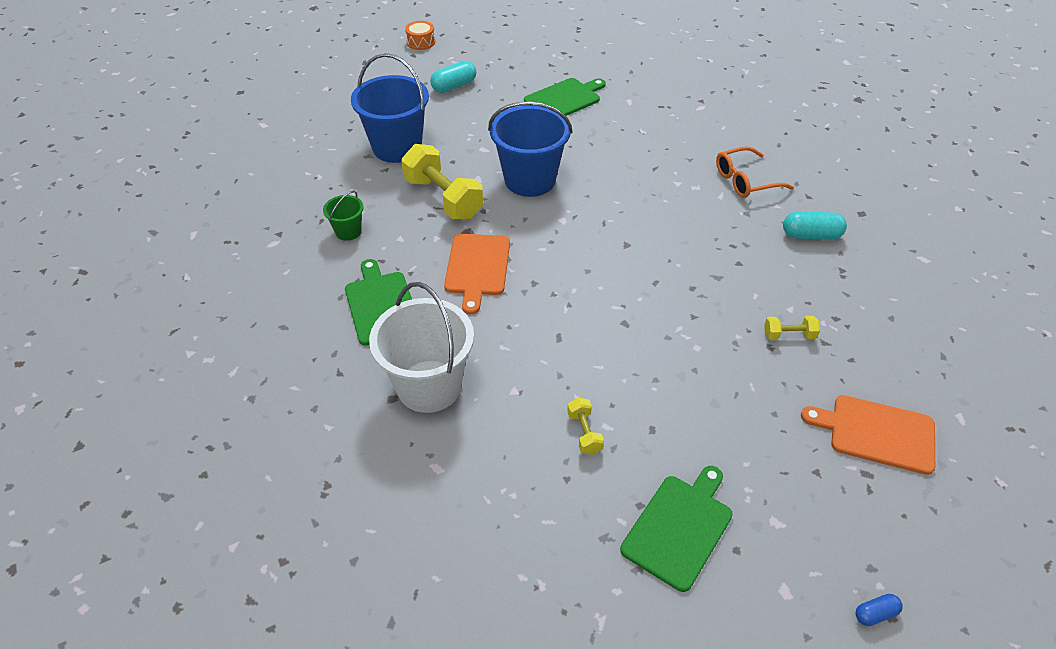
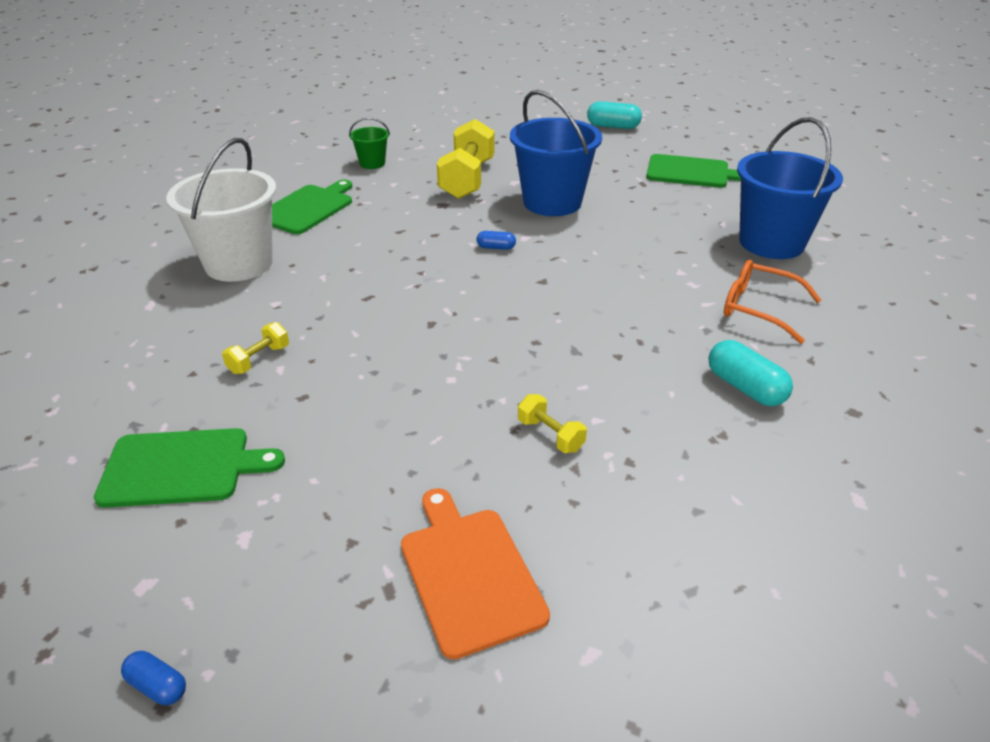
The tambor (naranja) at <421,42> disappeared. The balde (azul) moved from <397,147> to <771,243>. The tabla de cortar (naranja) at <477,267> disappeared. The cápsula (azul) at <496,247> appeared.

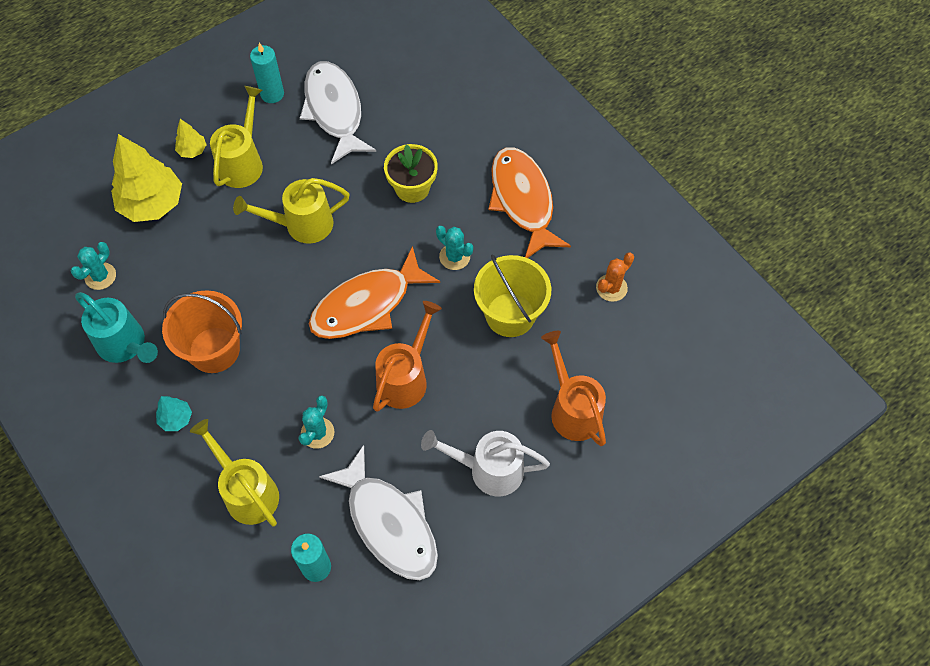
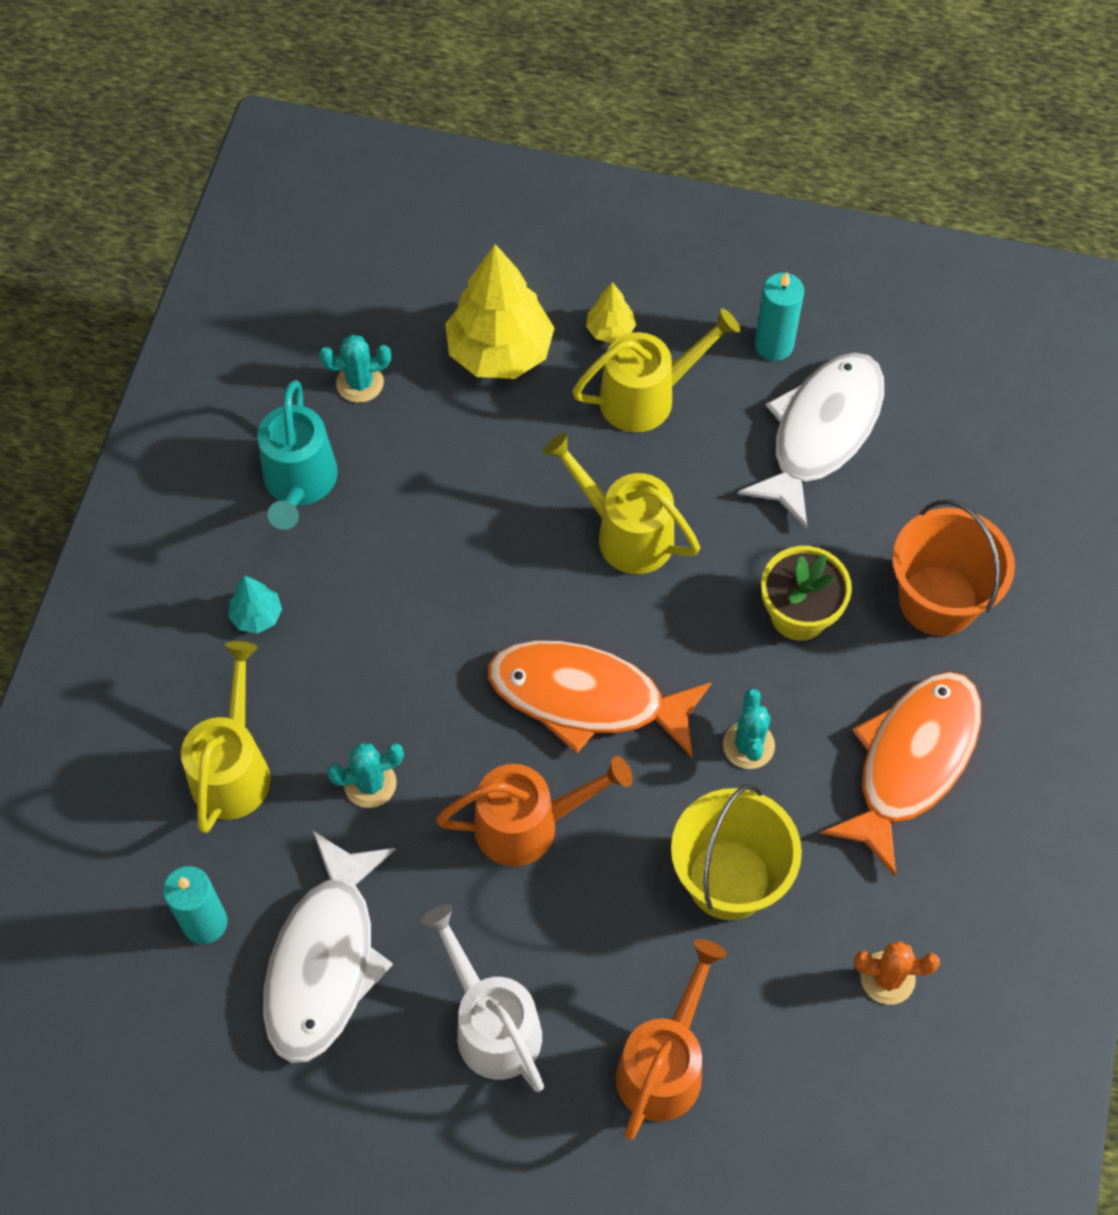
The balde (naranja) moved from <214,350> to <938,600>.

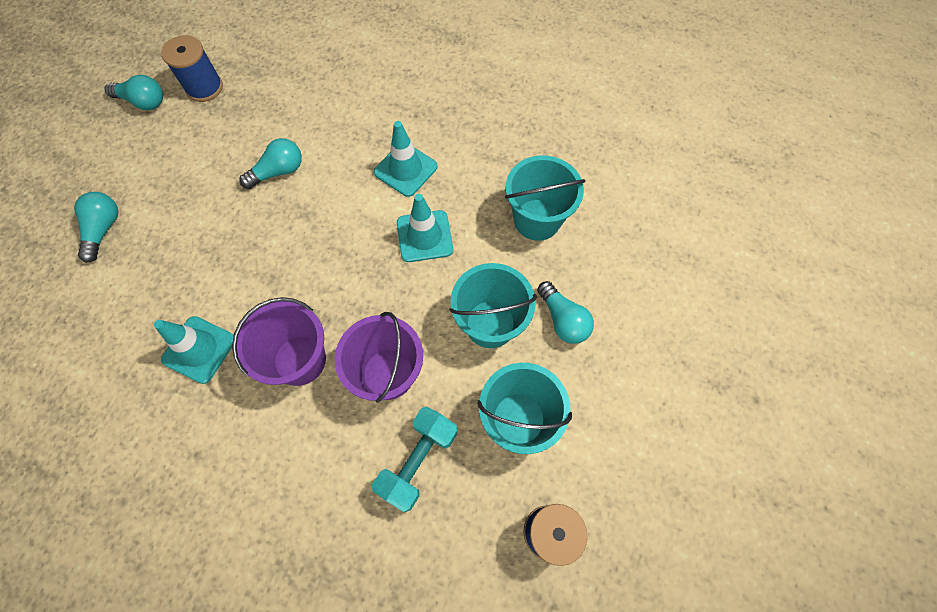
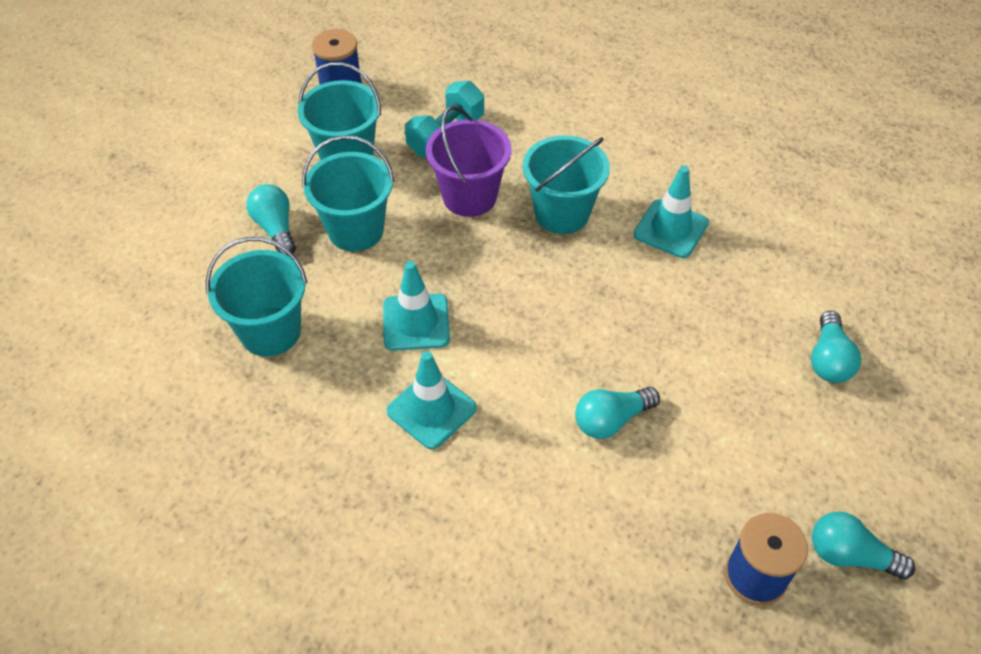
The balde (morado) at <299,360> became the balde (turquesa) at <562,213>.

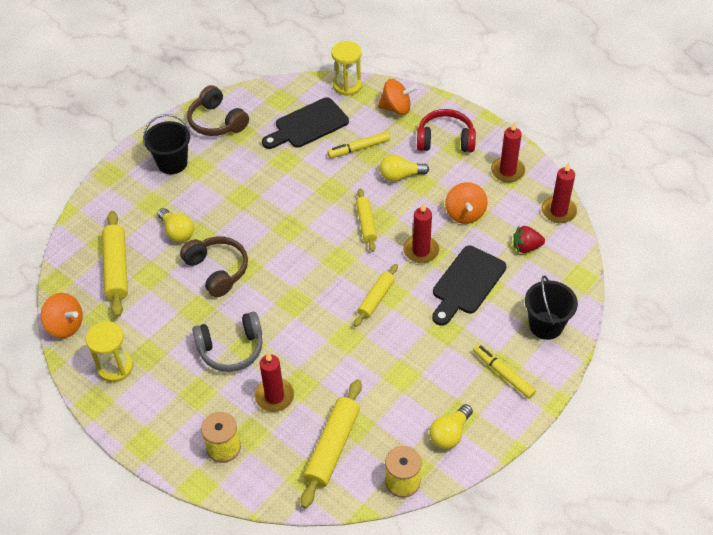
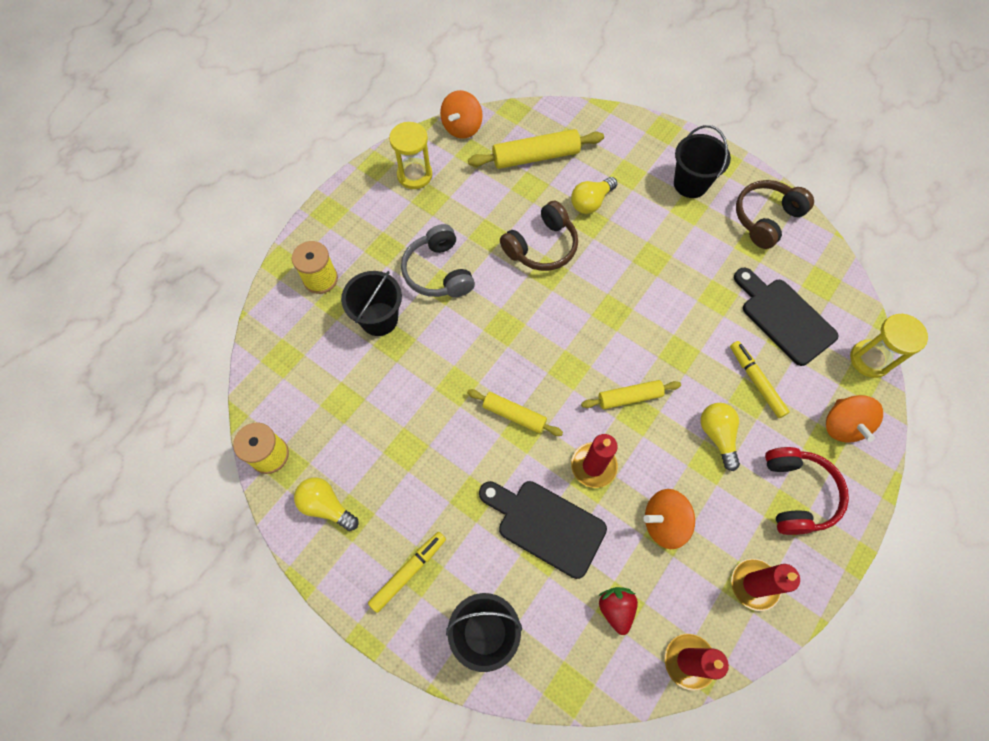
The vela (rojo) at <274,396> was replaced by the balde (negro) at <379,319>. The rodillo (amarillo) at <332,447> disappeared.

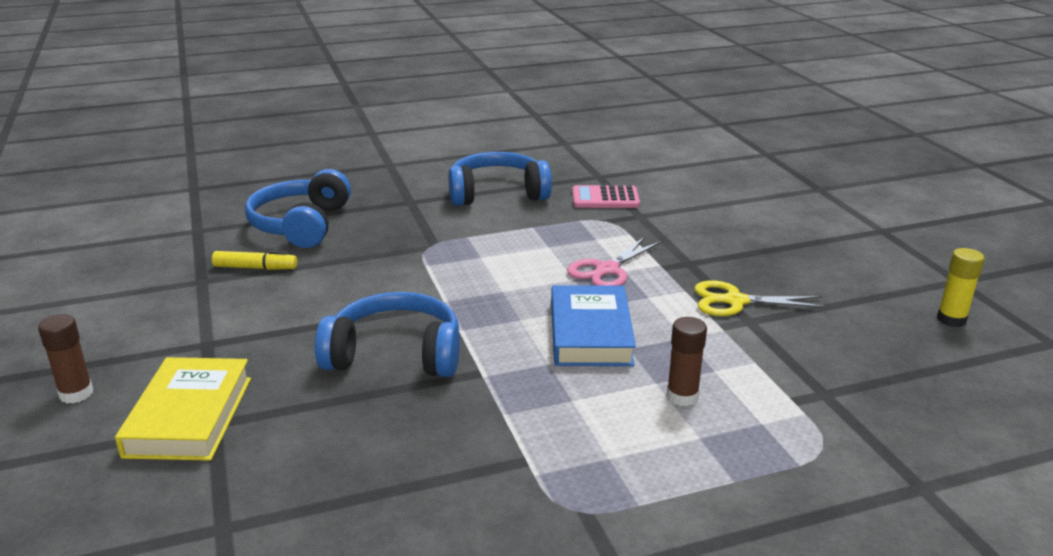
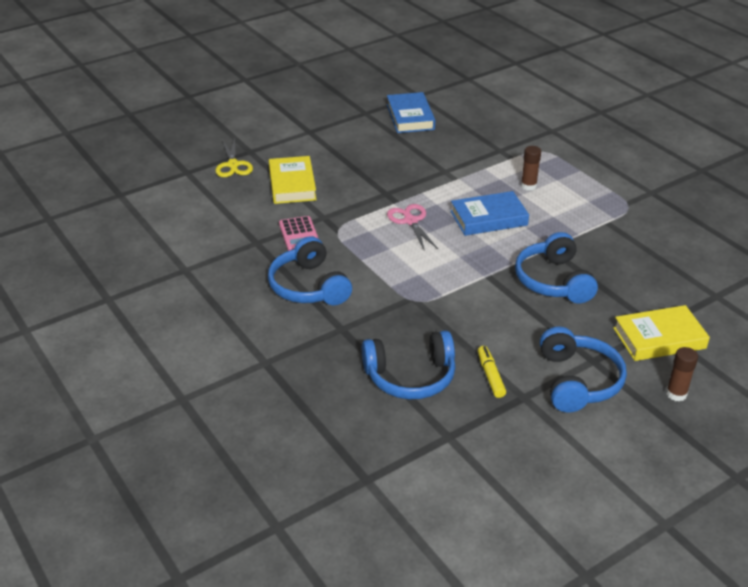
The tijeras (rosa) at <607,270> turned 135 degrees counterclockwise. The barra de pegamento (amarillo) at <951,319> was replaced by the libro (azul) at <410,117>. The tijeras (amarillo) moved from <735,301> to <233,165>. The libro (amarillo) at <292,184> appeared. The auriculares (azul) at <578,381> appeared.

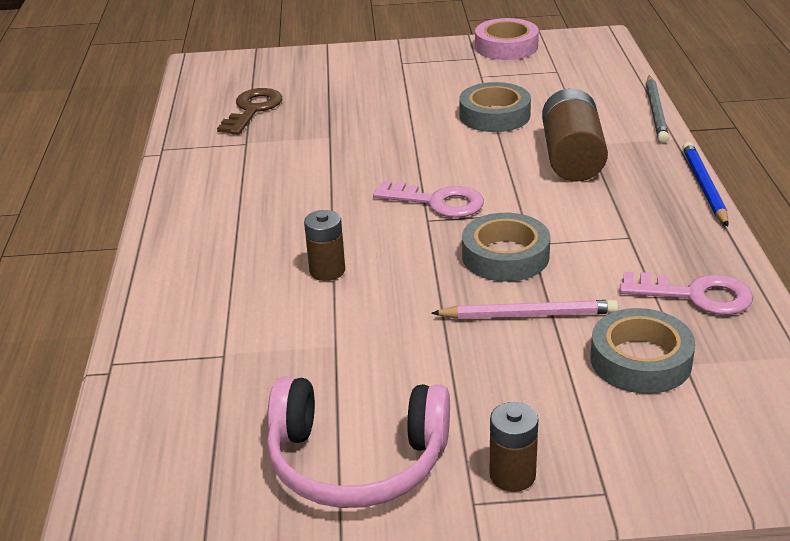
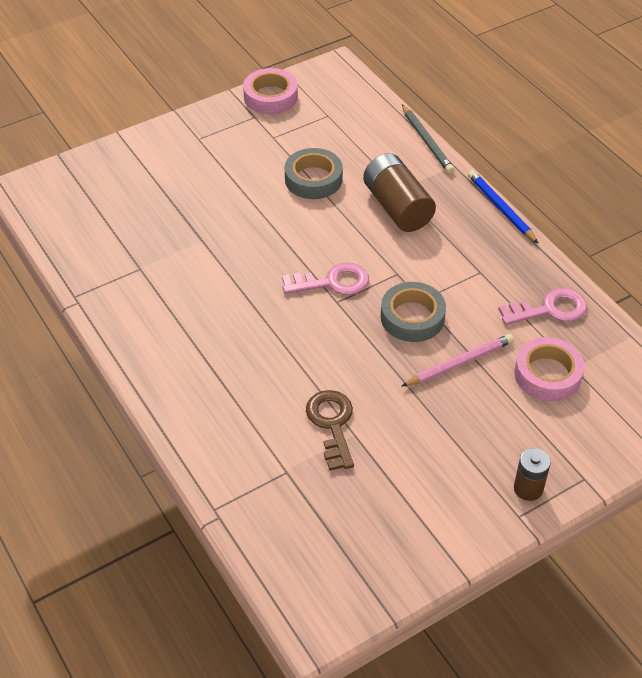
The llave (marrón) moved from <252,110> to <332,424>. The pila (marrón) at <327,271> disappeared. The cinta adhesiva (gris) at <640,360> became the cinta adhesiva (rosa) at <547,374>. The auriculares (rosa) at <356,461> disappeared.

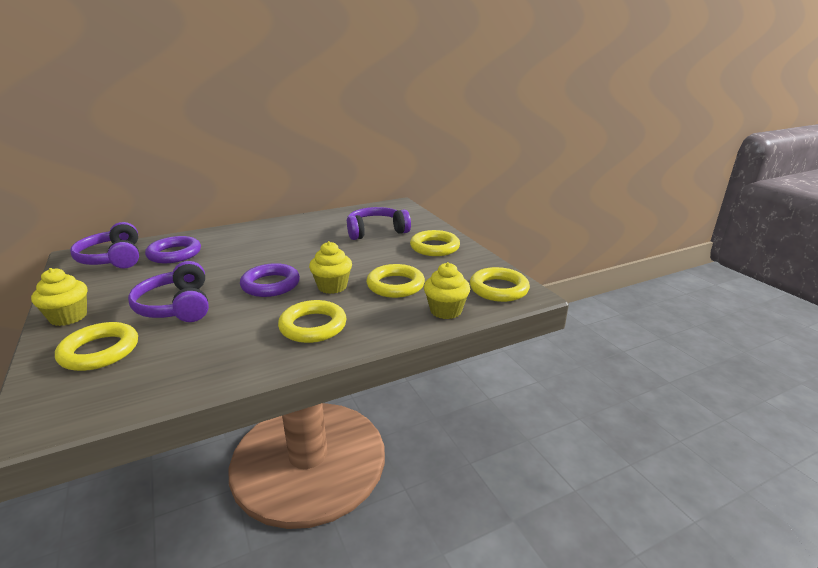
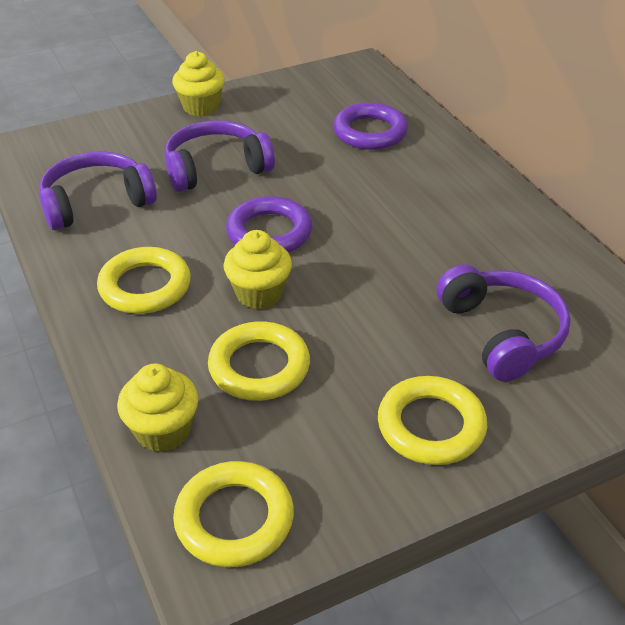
The auriculares (morado) moved from <113,258> to <96,203>. The anillo (amarillo) at <100,351> disappeared.

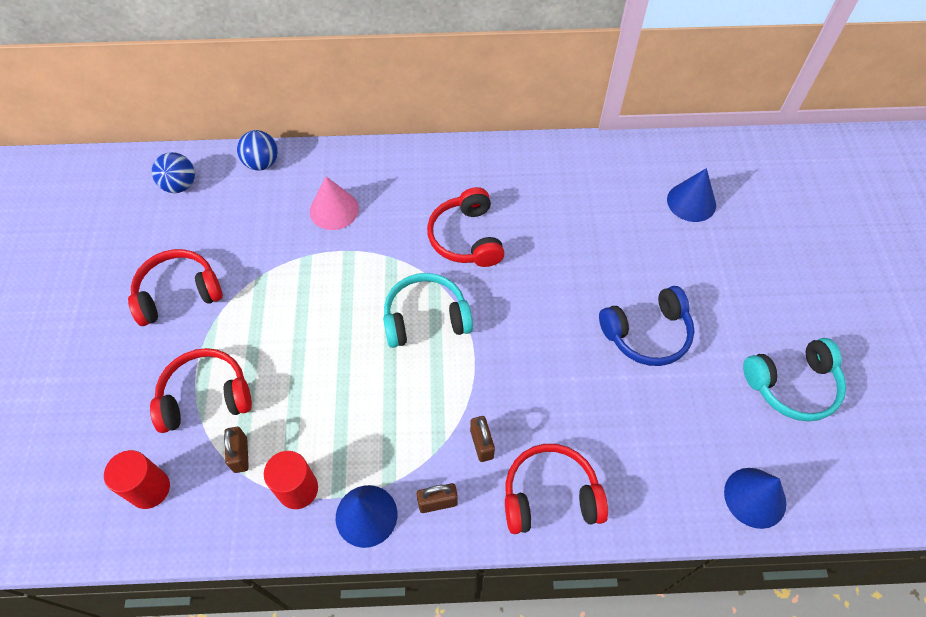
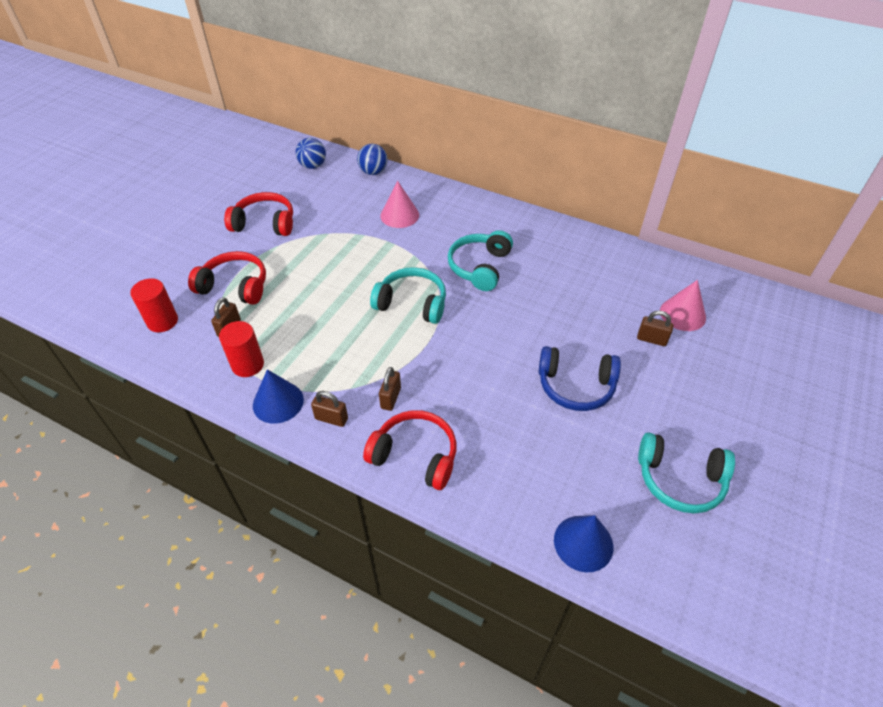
The cono (azul) at <691,202> became the cono (rosa) at <682,314>. The auriculares (rojo) at <466,238> became the auriculares (turquesa) at <479,267>. The candado (marrón) at <651,339> appeared.

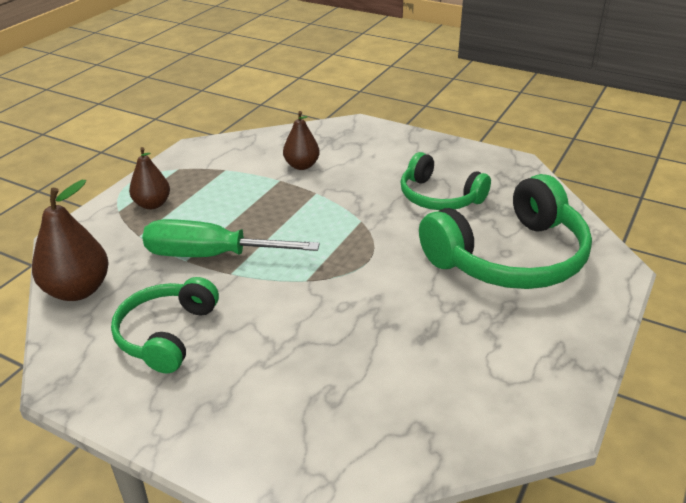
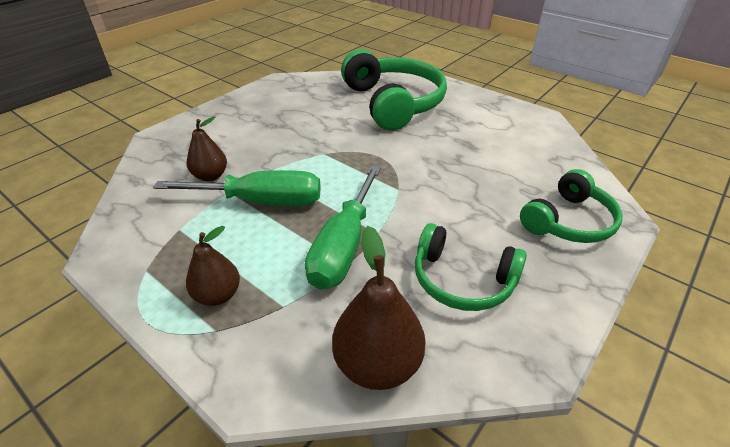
The auriculares (verde) moved from <439,197> to <569,221>. The destornillador (verde) at <261,202> appeared.

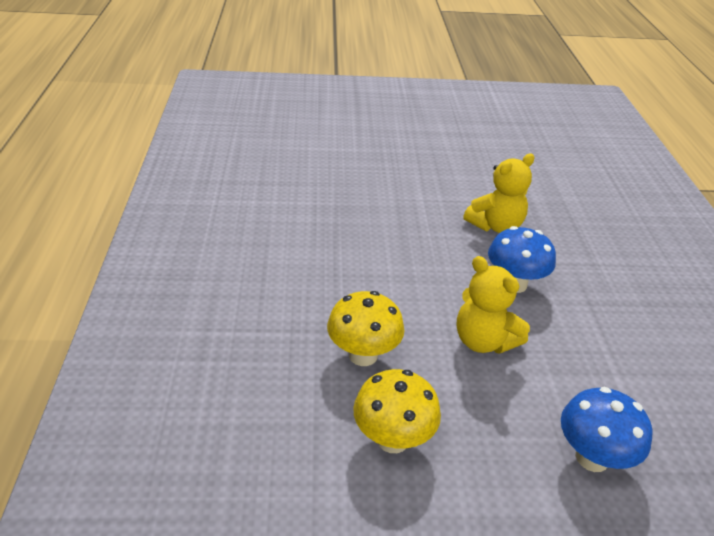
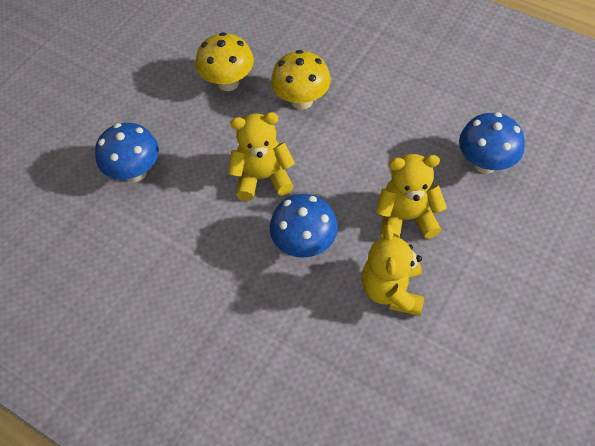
The seta (azul) at <485,163> appeared. The osito (amarillo) at <406,218> appeared.

